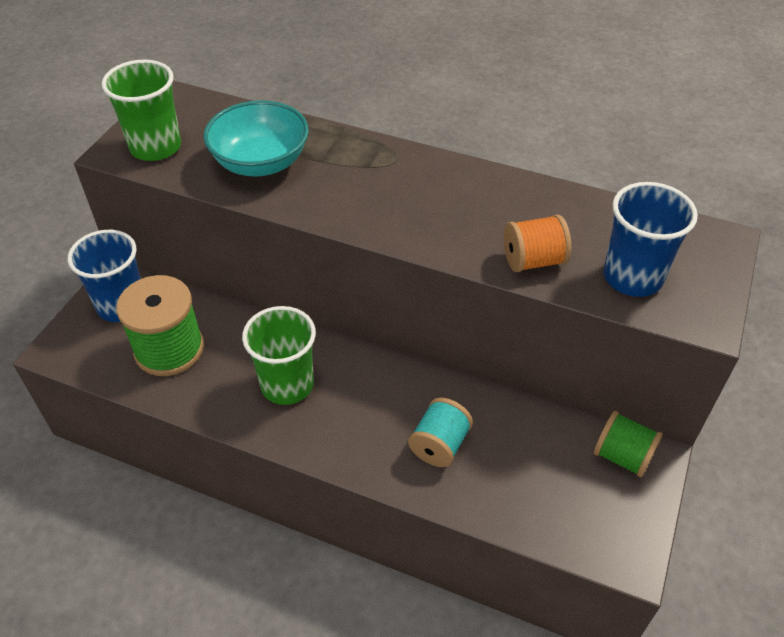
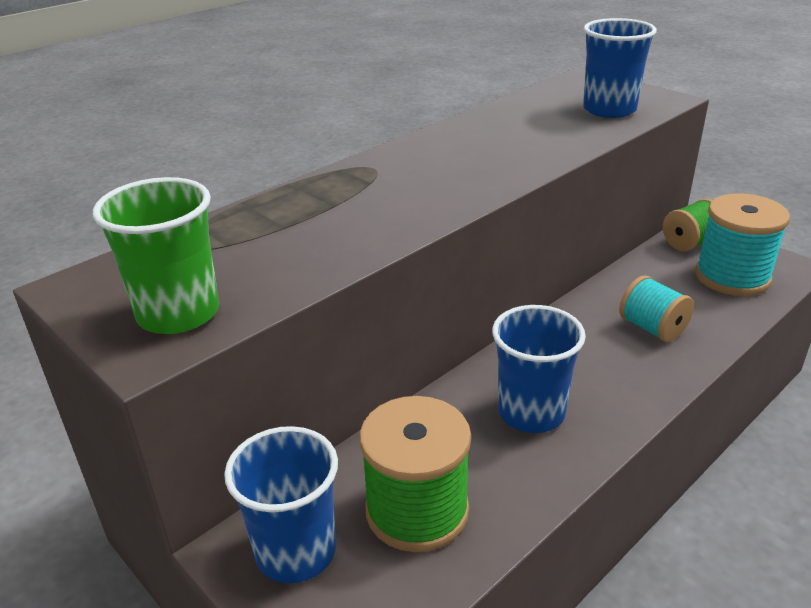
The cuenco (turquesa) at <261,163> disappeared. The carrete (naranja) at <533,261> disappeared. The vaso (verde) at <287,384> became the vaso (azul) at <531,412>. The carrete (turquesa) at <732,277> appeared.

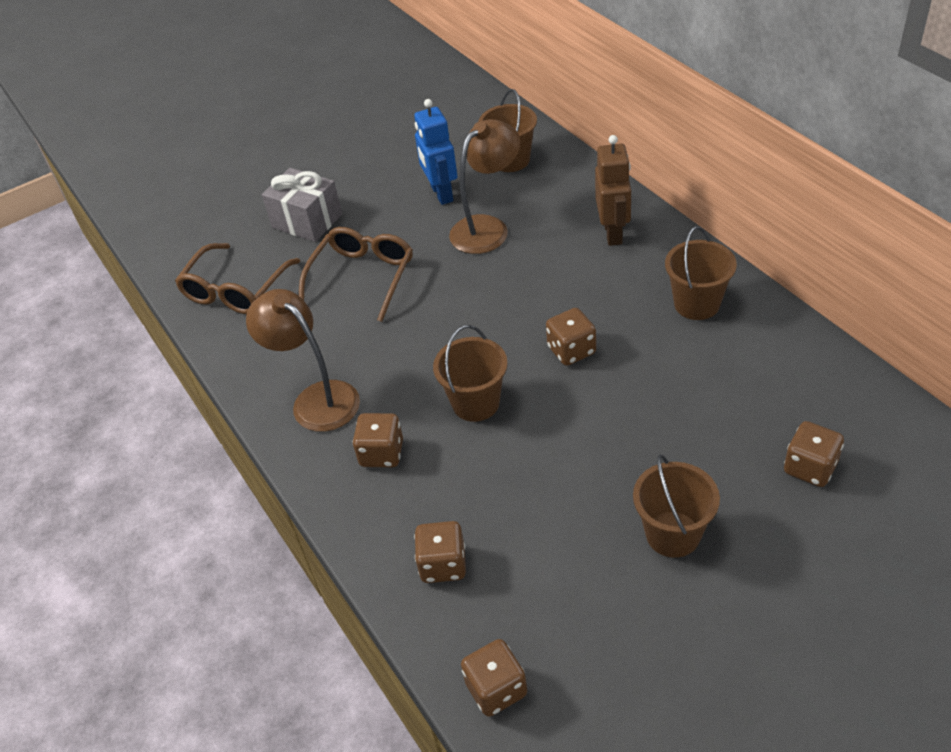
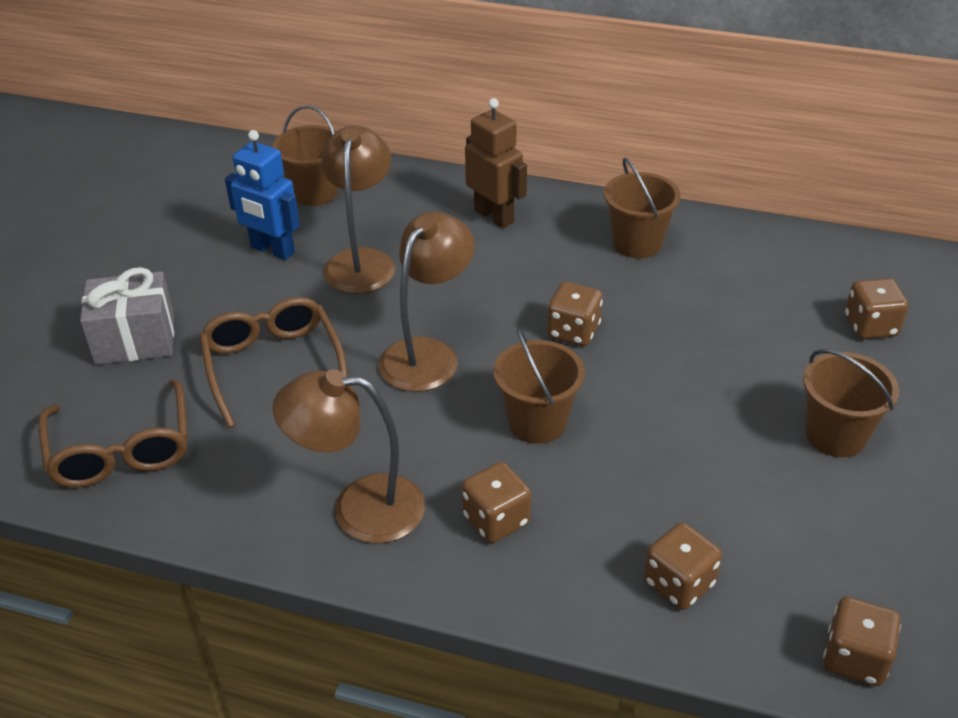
The lámpara (marrón) at <427,354> appeared.

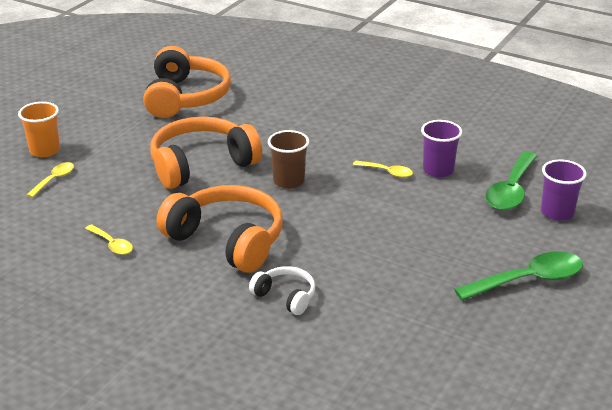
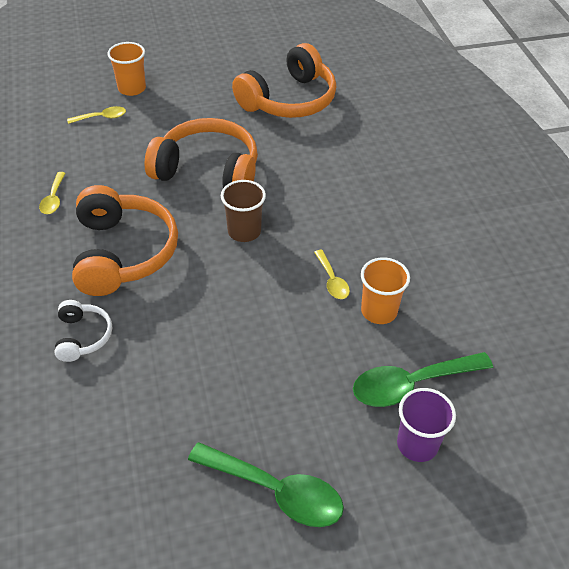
The vaso (morado) at <438,170> became the vaso (naranja) at <379,311>.

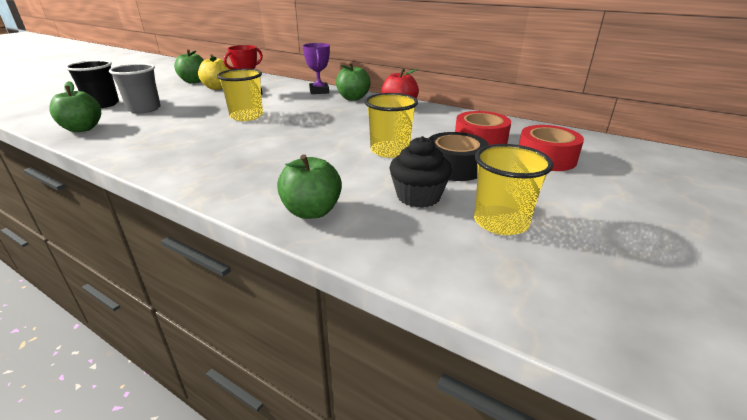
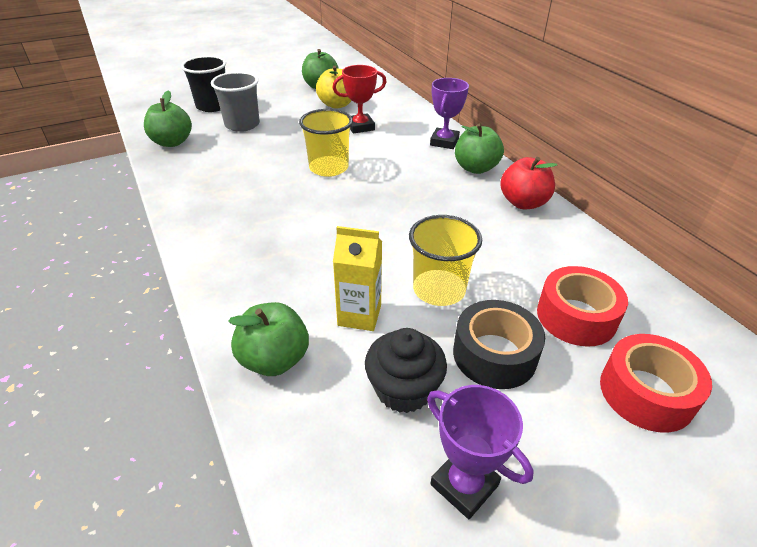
The vaso (amarillo) at <500,222> was replaced by the trofeo (morado) at <464,485>. The cartón de leche (amarillo) at <359,315> appeared.

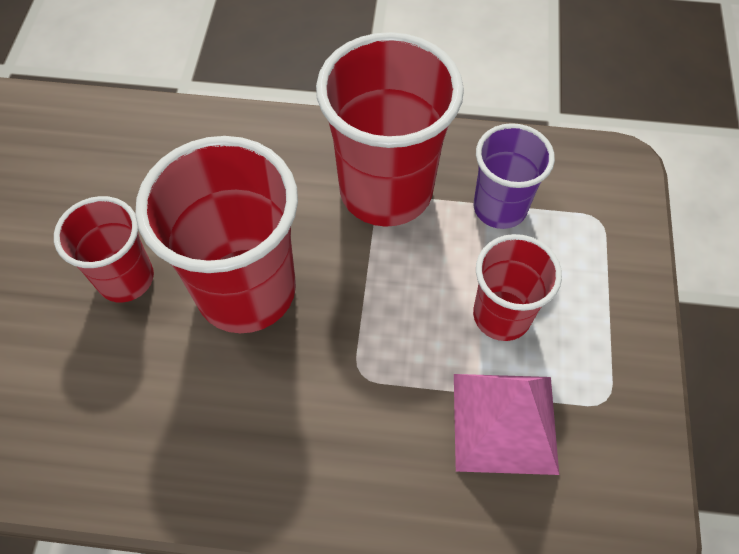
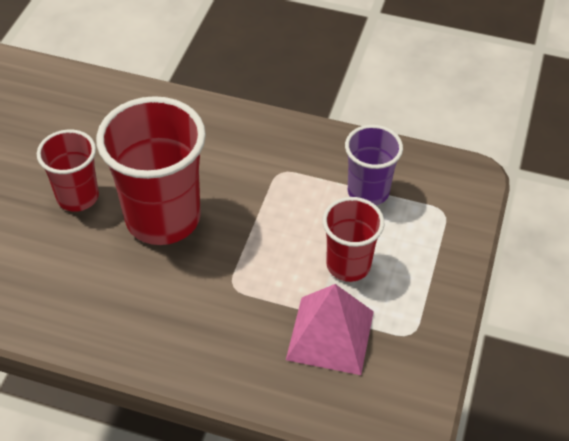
The vaso (rojo) at <386,191> disappeared.

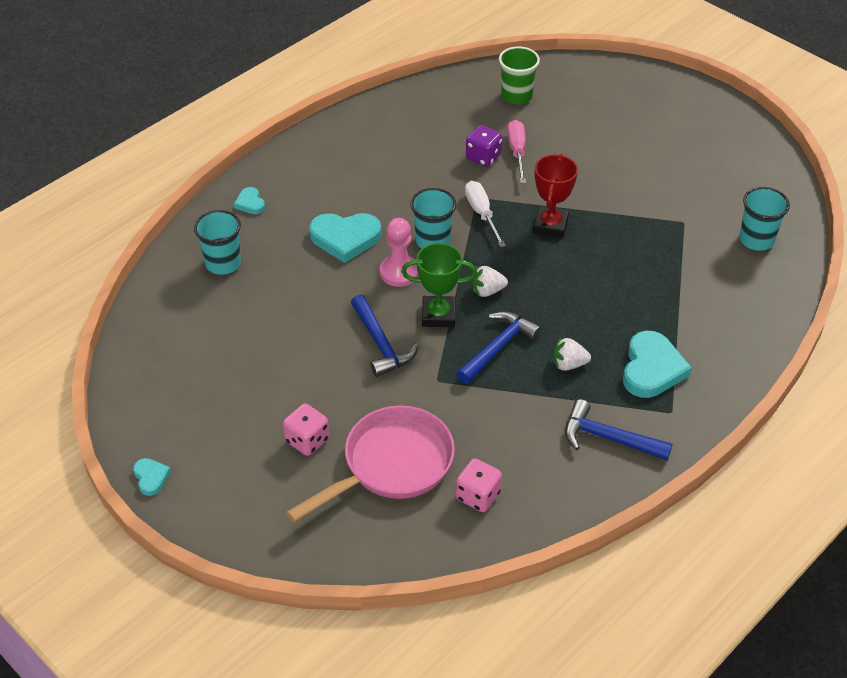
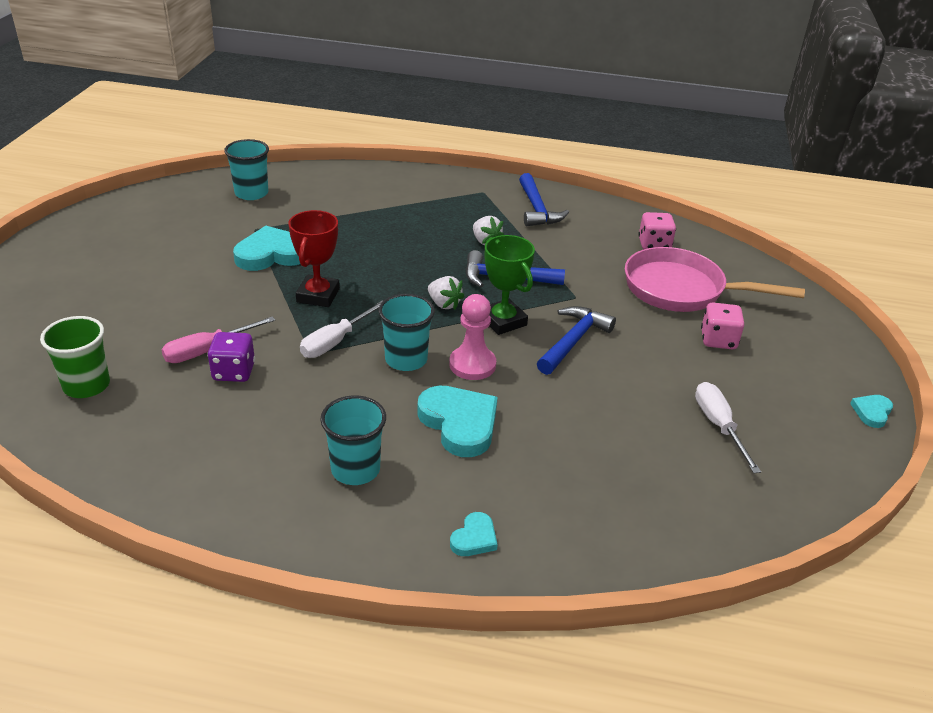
The trofeo (rojo) at <550,225> turned 60 degrees counterclockwise. The vaso (turquesa) moved from <223,263> to <355,469>. The corazón (turquesa) moved from <652,369> to <272,254>. The destornillador (blanco) at <718,426> appeared.

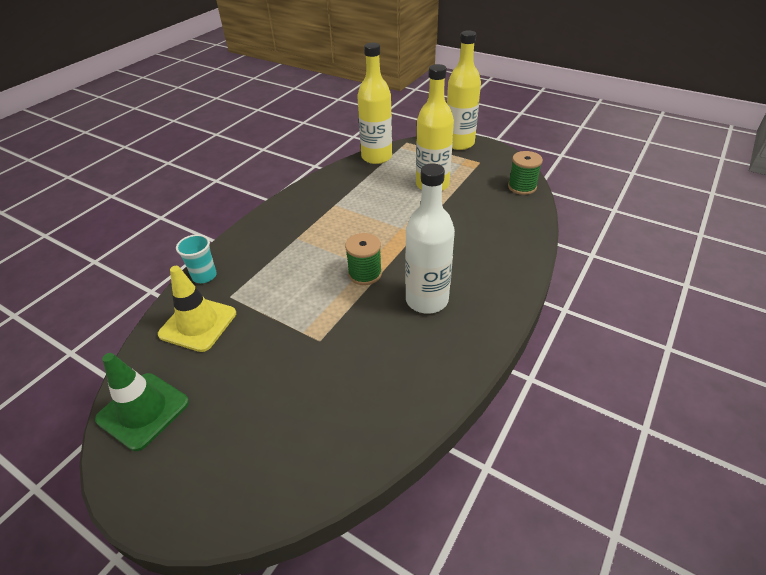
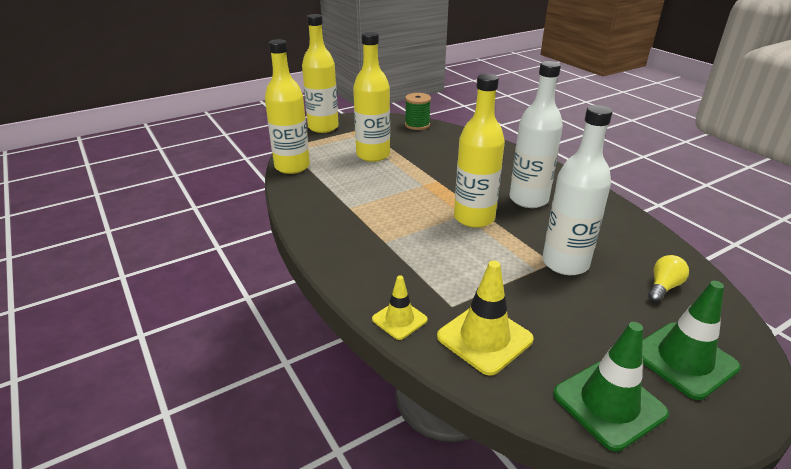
The carrete (verde) at <365,273> was replaced by the botella (amarillo) at <474,218>. The vaso (turquesa) at <204,276> was replaced by the cono de tráfico (amarillo) at <399,319>. The botella (blanco) at <565,263> appeared. The bombilla (amarillo) at <663,287> appeared. The cono de tráfico (verde) at <684,360> appeared.

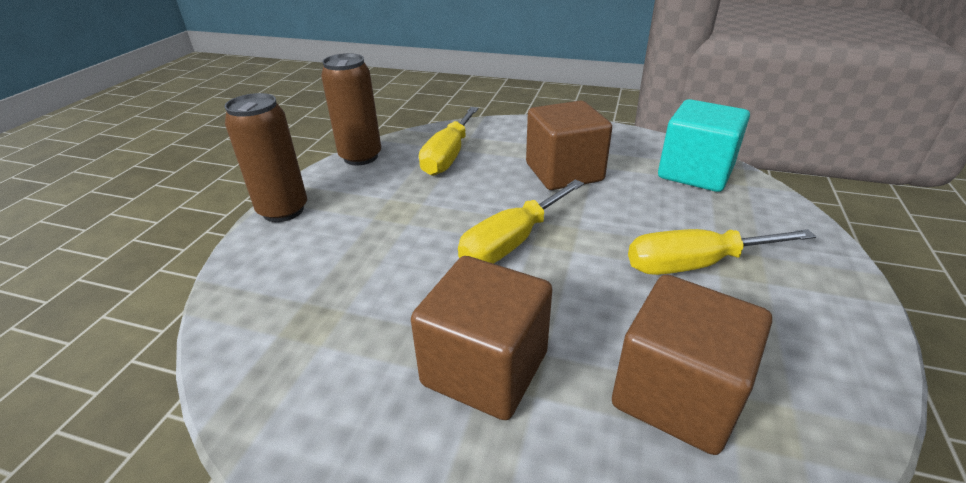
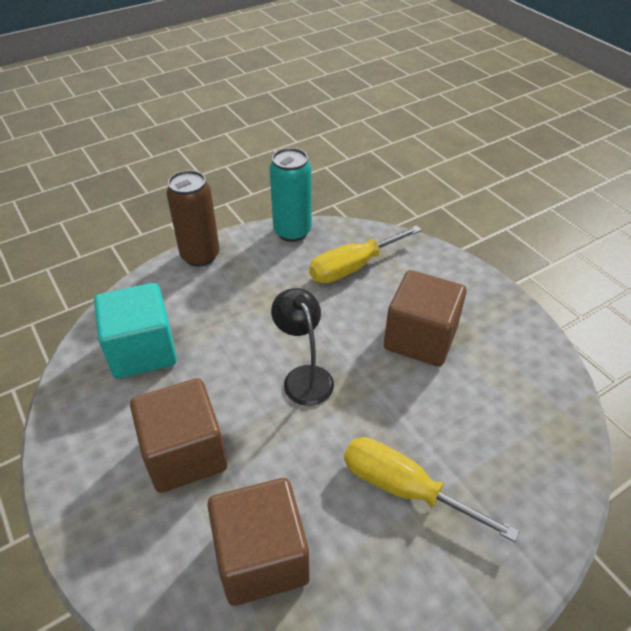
The lata (marrón) at <360,157> became the lata (turquesa) at <292,232>. The cubo (turquesa) moved from <695,172> to <142,350>. The destornillador (amarillo) at <512,242> was replaced by the lámpara (negro) at <304,377>.

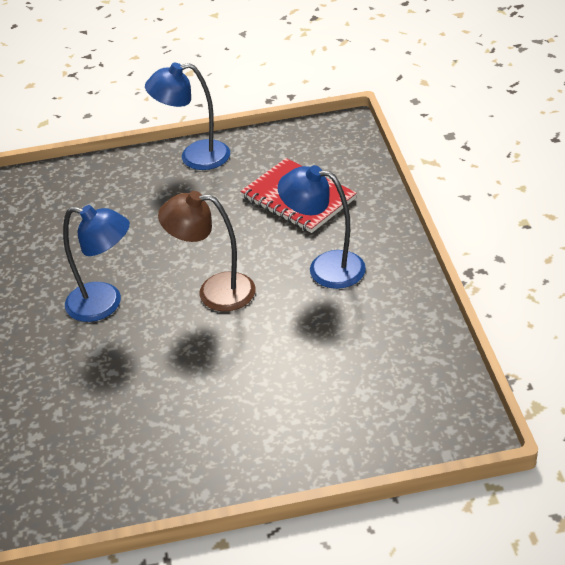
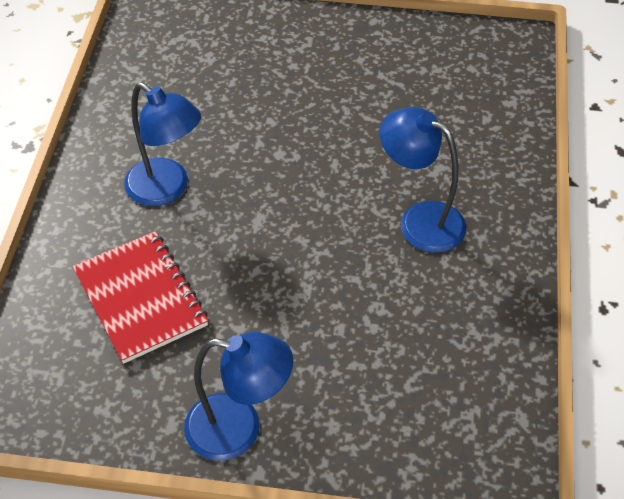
The lámpara (marrón) at <214,291> disappeared.

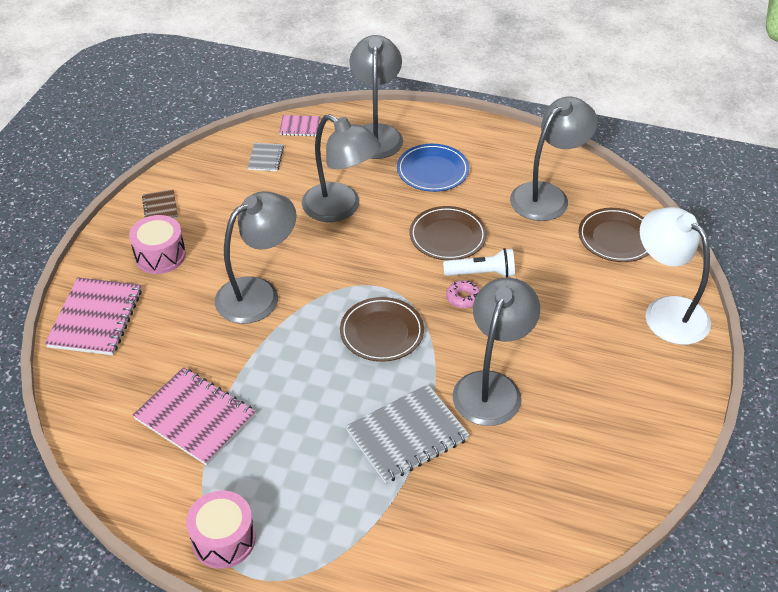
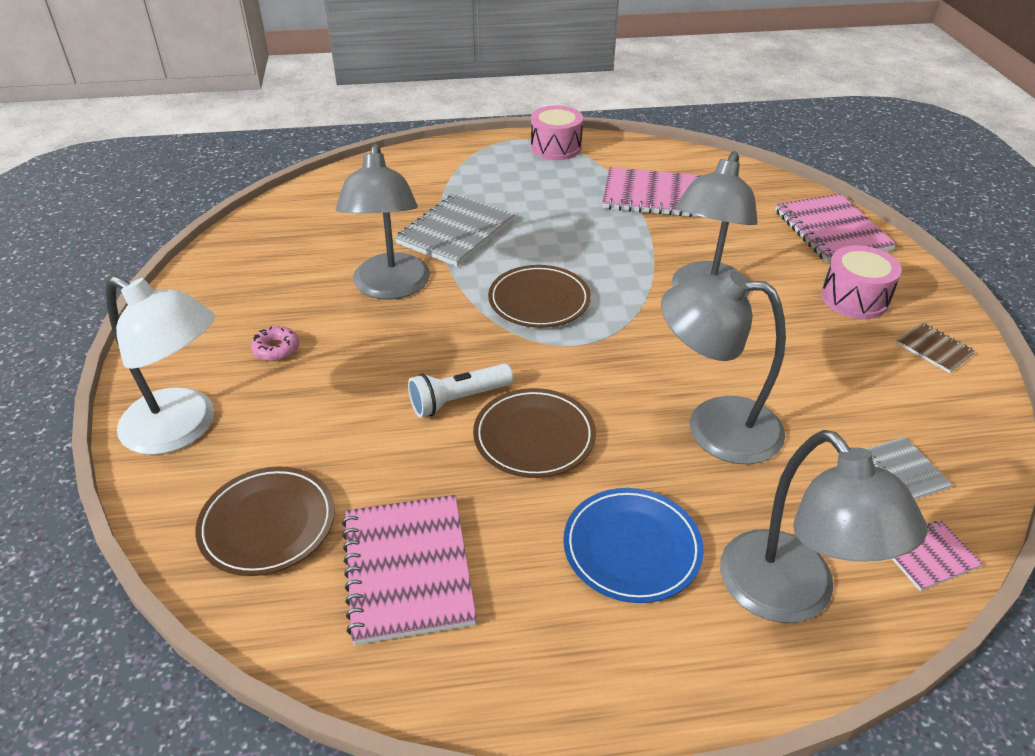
The lámpara (gris) at <547,195> was replaced by the cuaderno (rosa) at <408,569>. The rosquilla (rosa) moved from <463,298> to <276,349>.

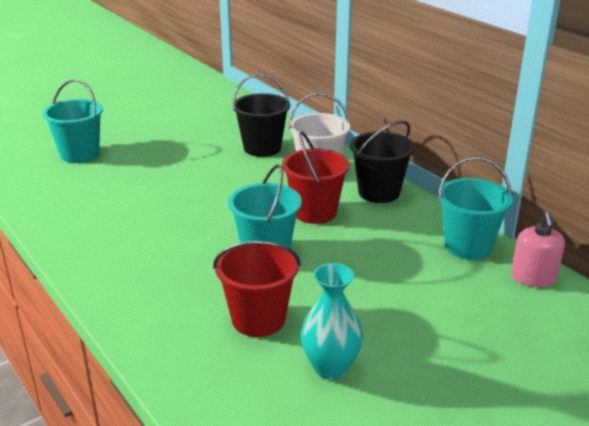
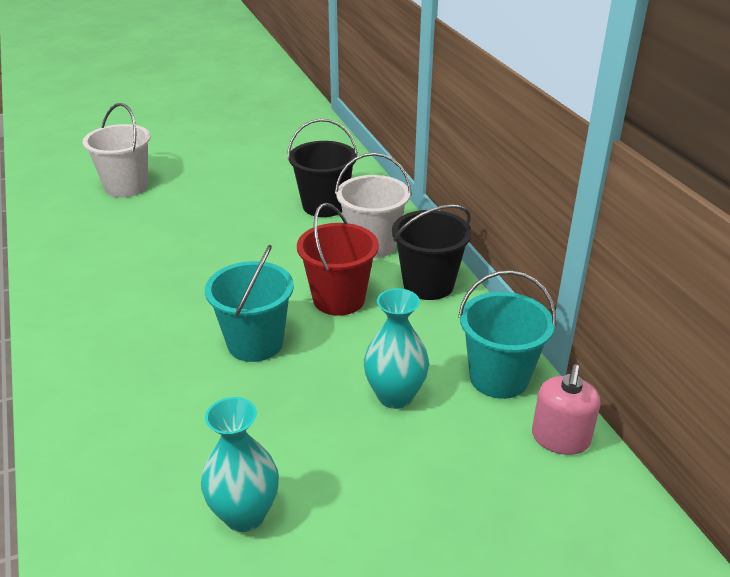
The balde (turquesa) at <80,154> became the balde (blanco) at <126,187>. The balde (rojo) at <258,319> disappeared. The florero (turquesa) at <395,396> appeared.

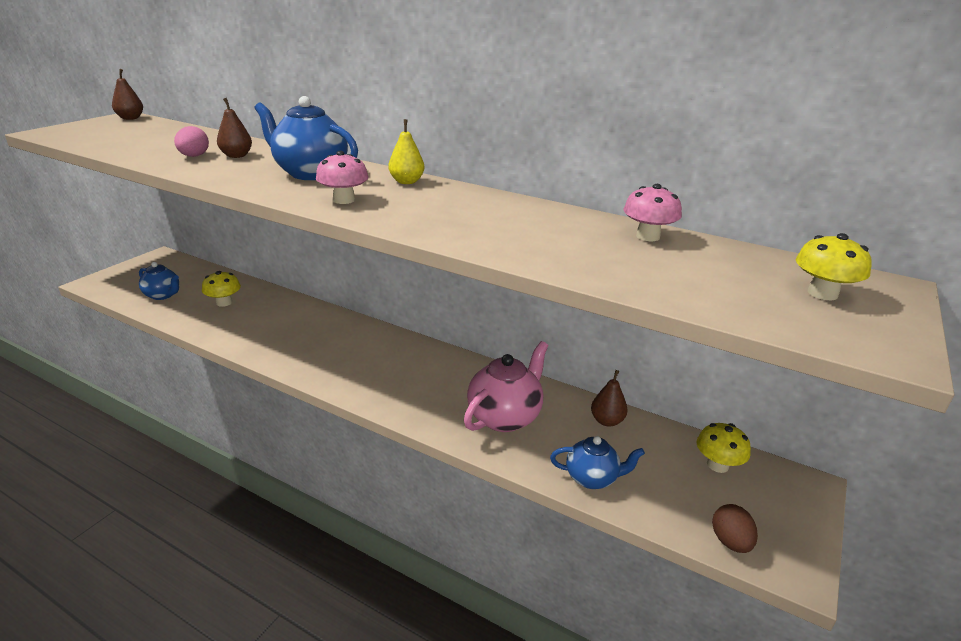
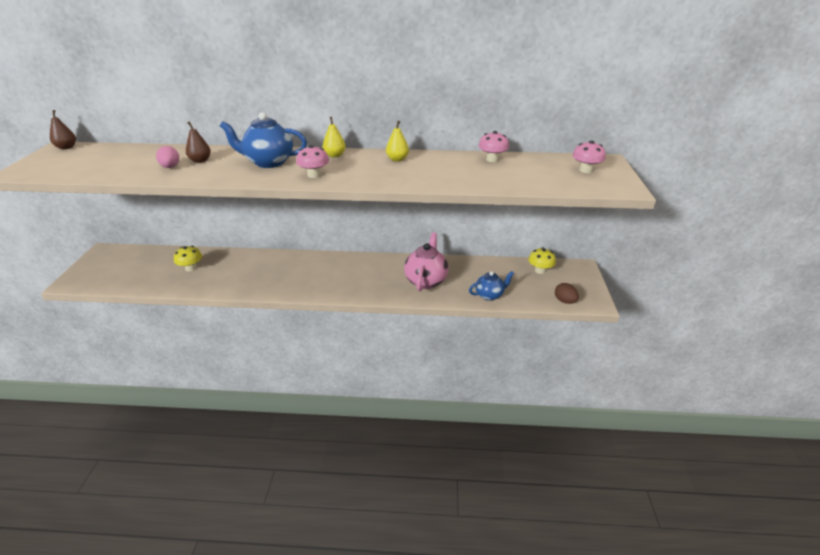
The seta (amarillo) at <822,293> became the seta (rosa) at <585,170>. The tetera (azul) at <163,295> disappeared. The pera (marrón) at <607,421> disappeared. The pera (amarillo) at <397,159> appeared.

